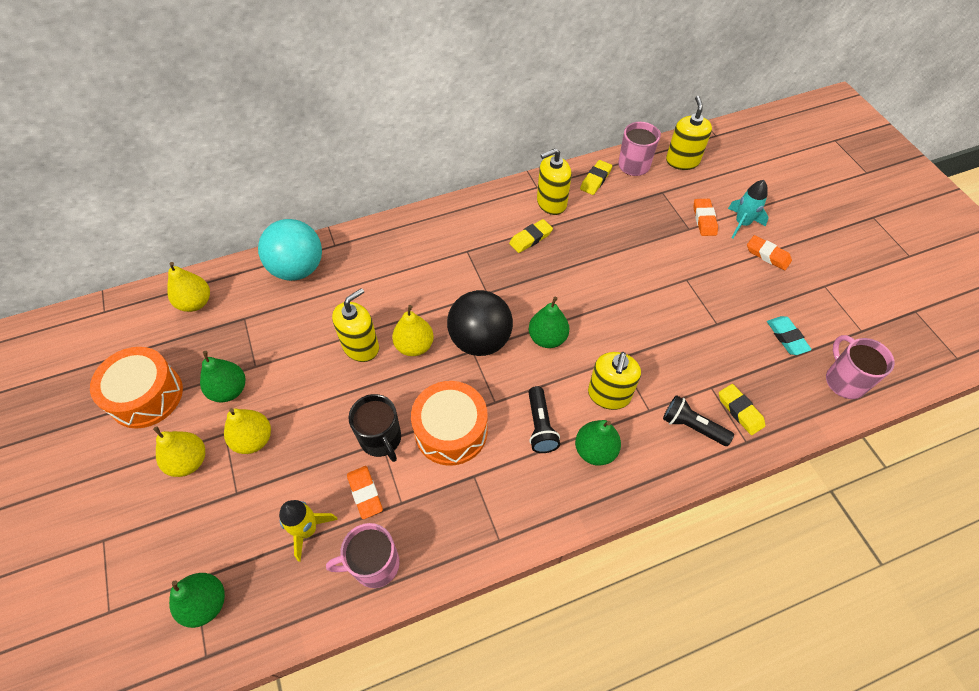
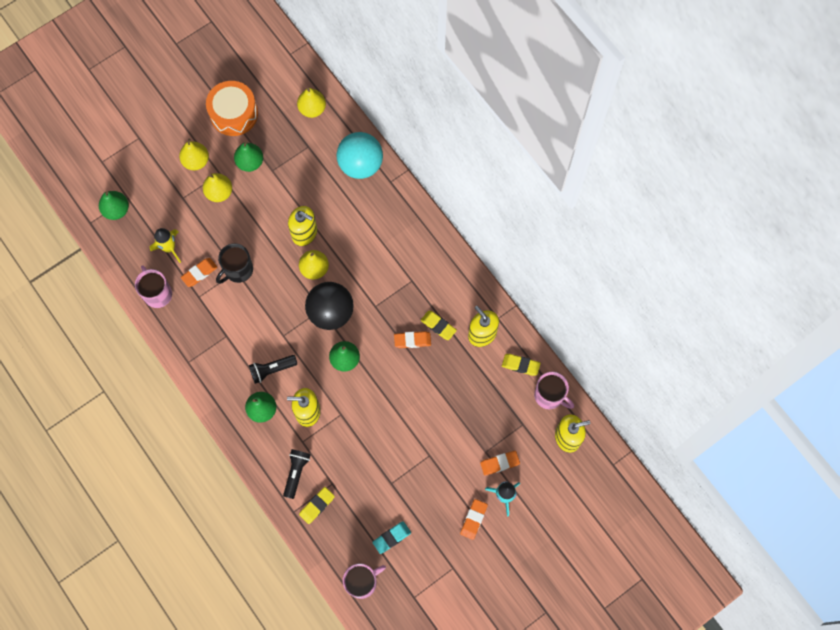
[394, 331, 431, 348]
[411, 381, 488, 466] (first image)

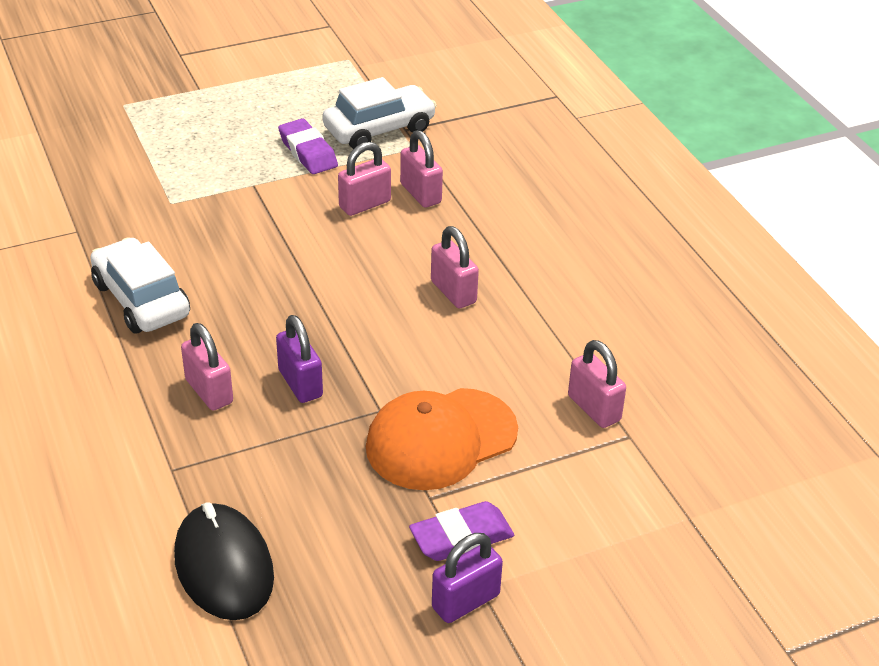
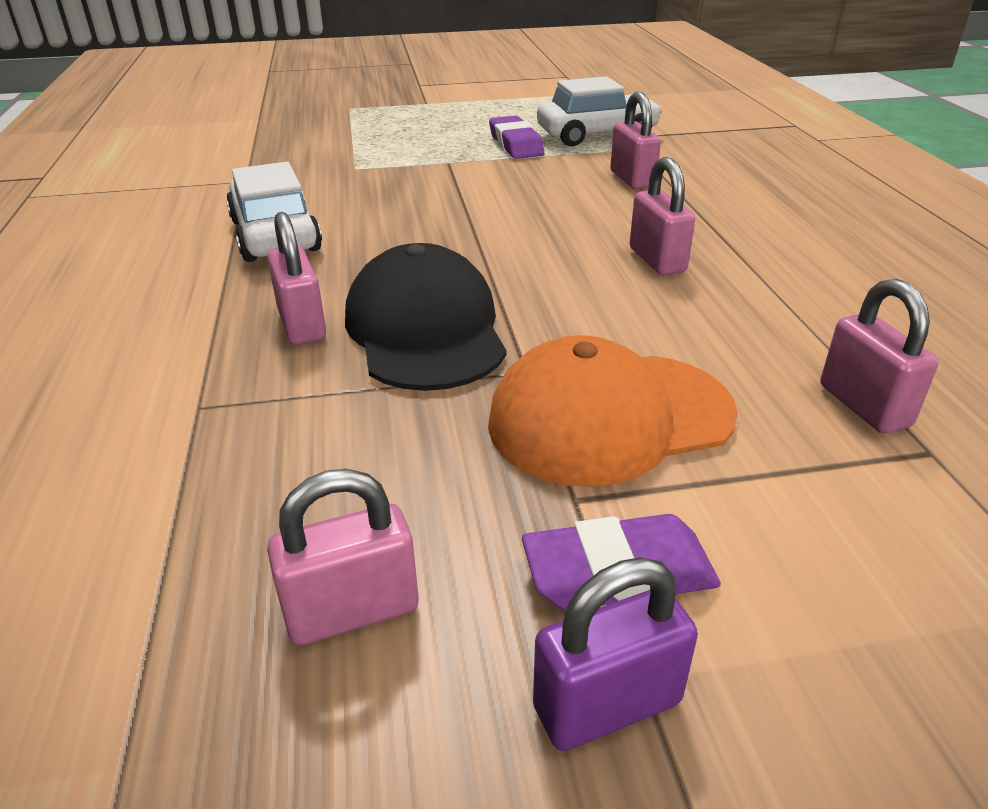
[267, 469, 419, 645]
[345, 243, 506, 391]
[174, 502, 274, 620] (first image)

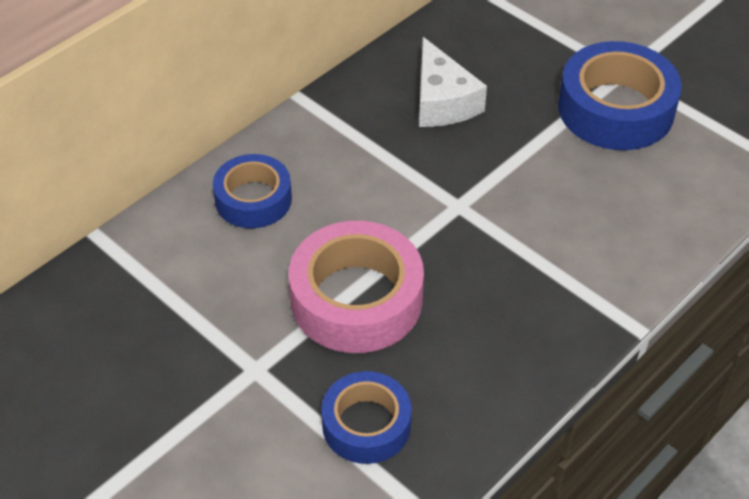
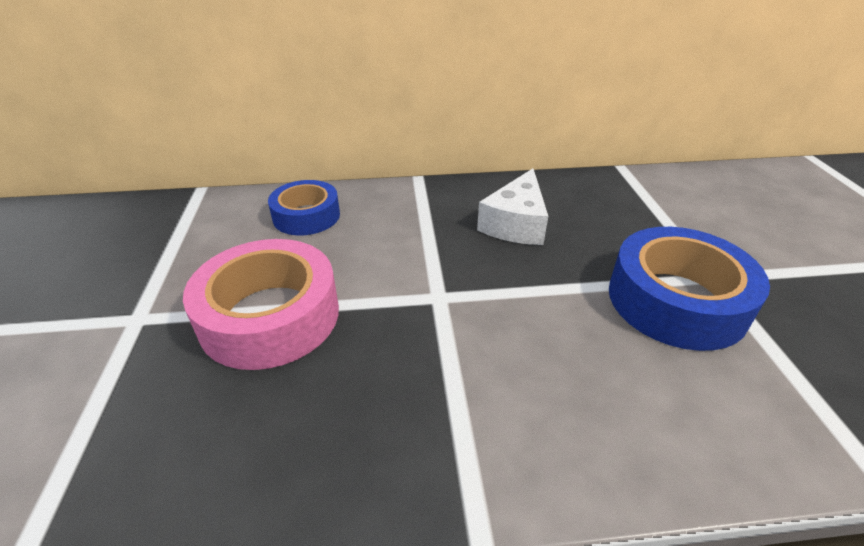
[321, 371, 412, 464] (first image)

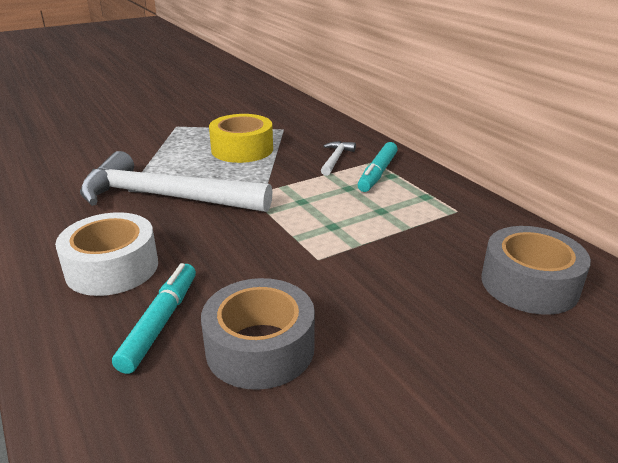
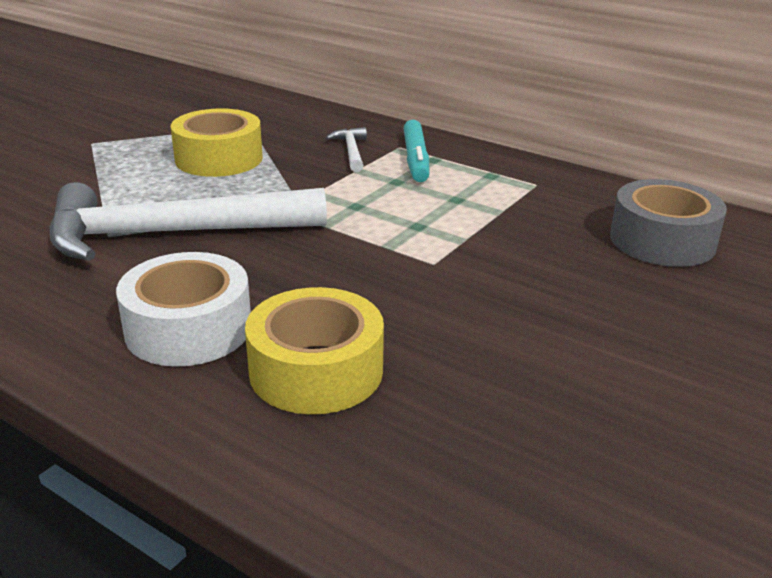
[245, 287, 384, 414]
[201, 278, 315, 390] (first image)

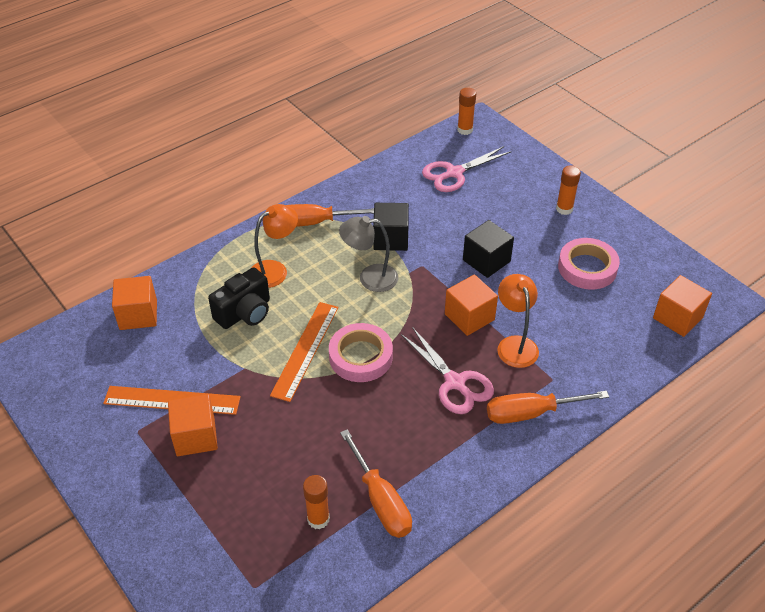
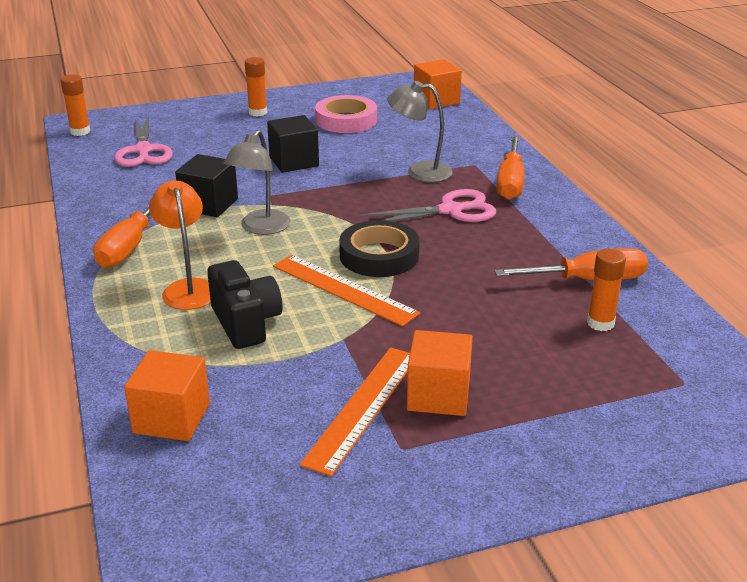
[339, 220, 420, 277]
[387, 81, 453, 182]
[445, 274, 498, 336] (first image)

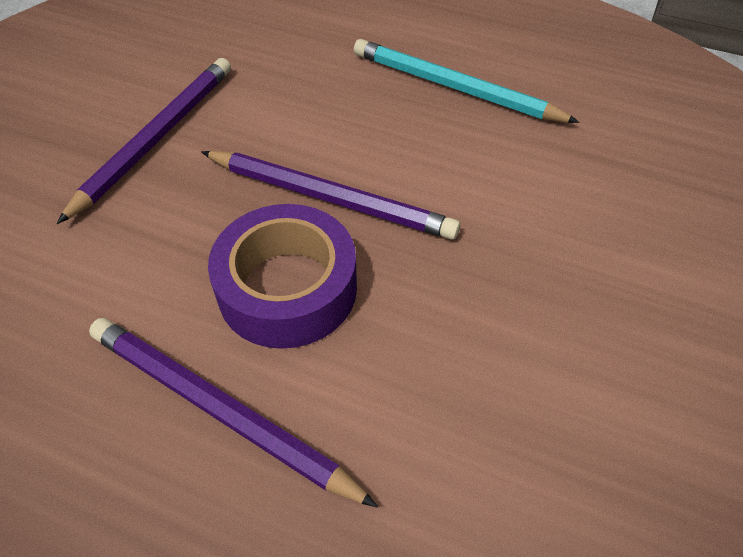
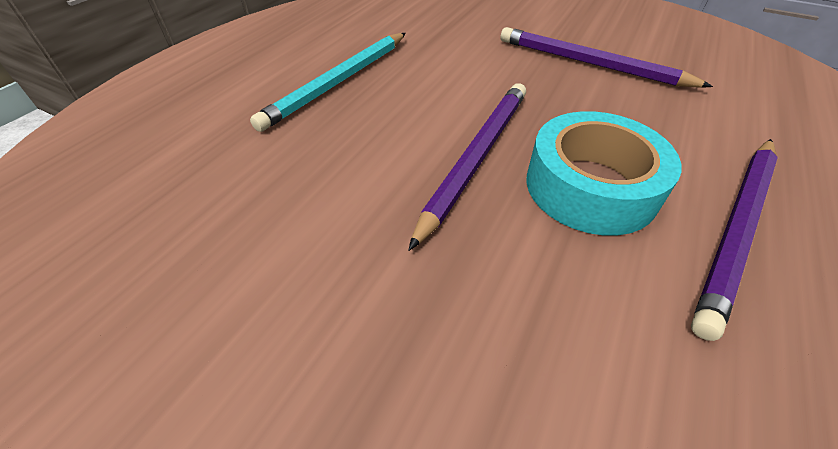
[500, 27, 713, 88]
[526, 111, 682, 235]

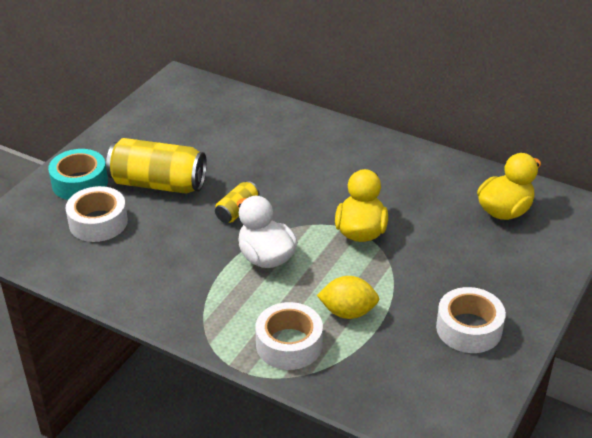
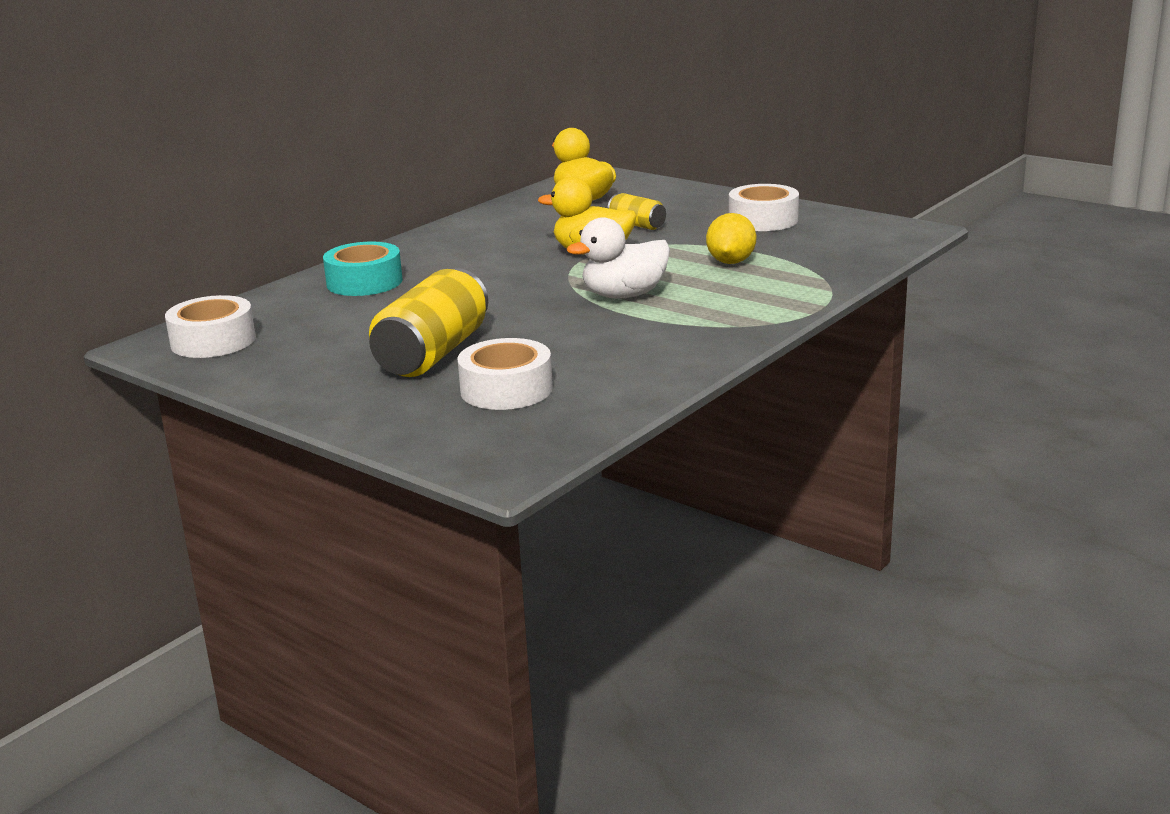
[165, 295, 256, 358]
[323, 241, 403, 296]
[608, 193, 666, 230]

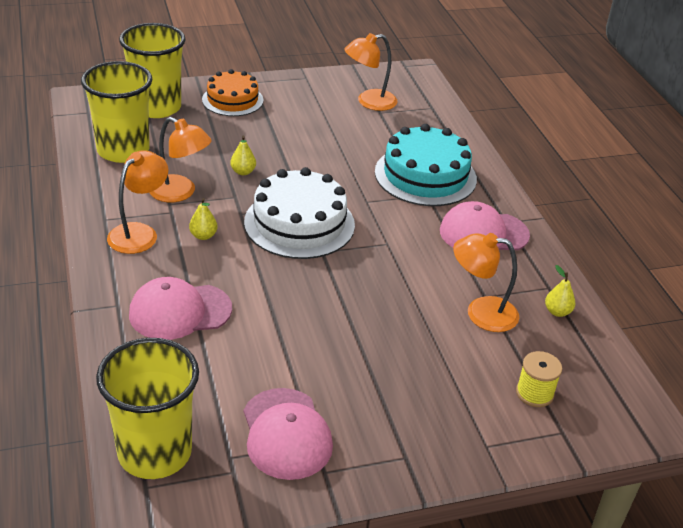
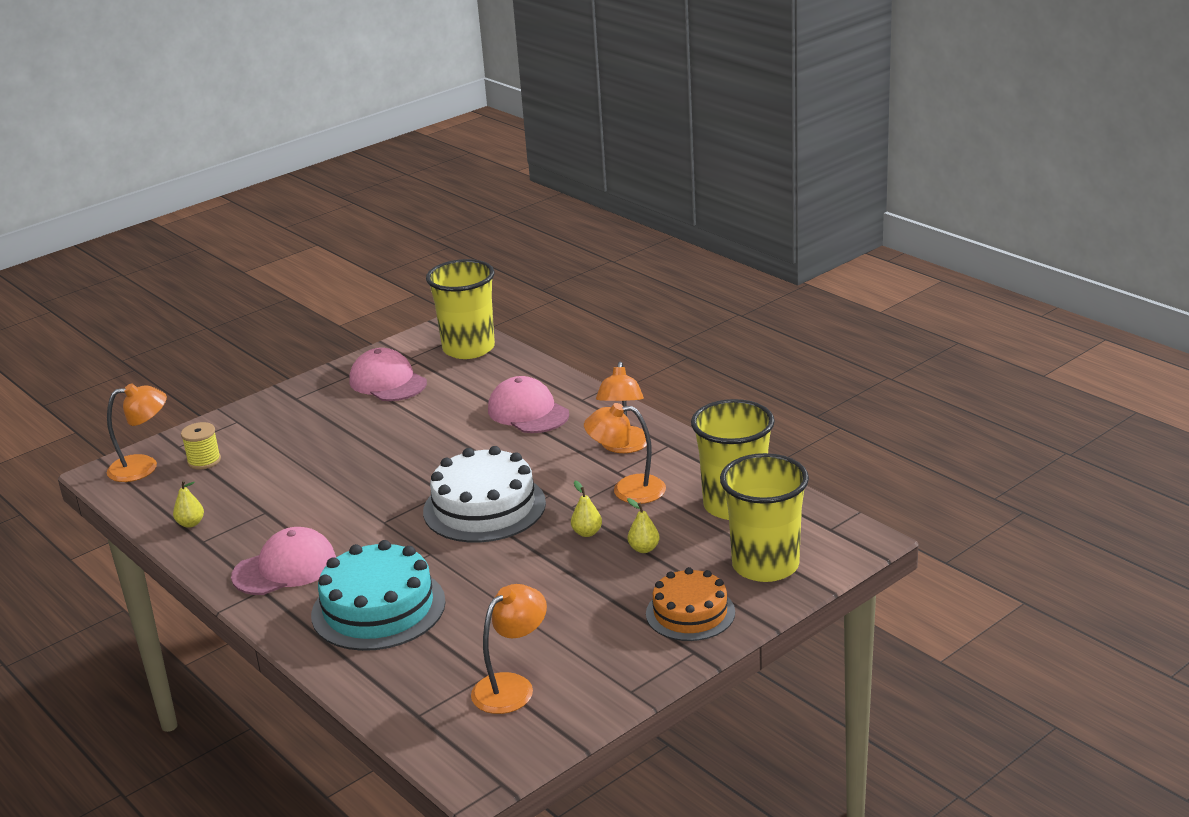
[107, 383, 167, 482]
[488, 376, 569, 433]
[627, 498, 660, 553]

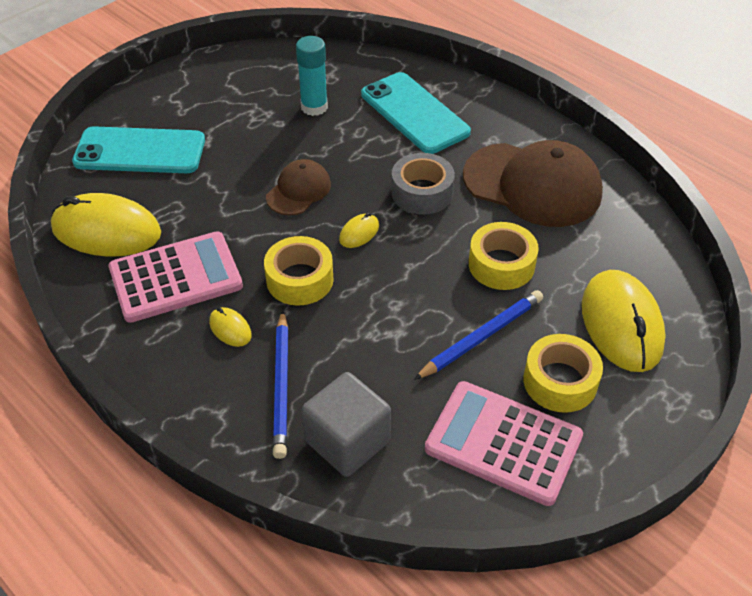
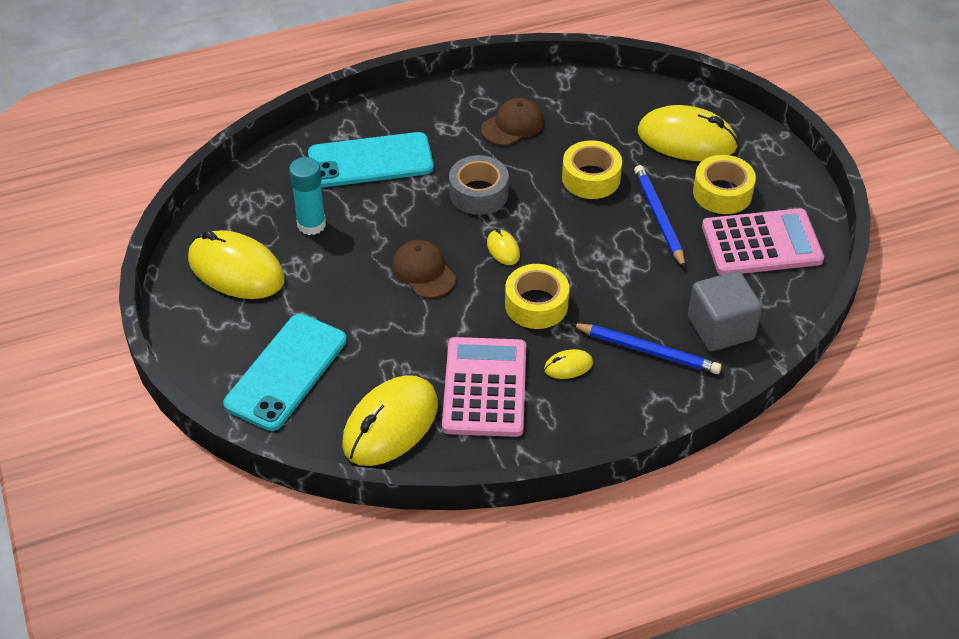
[188, 230, 285, 299]
[481, 98, 544, 146]
[702, 208, 824, 275]

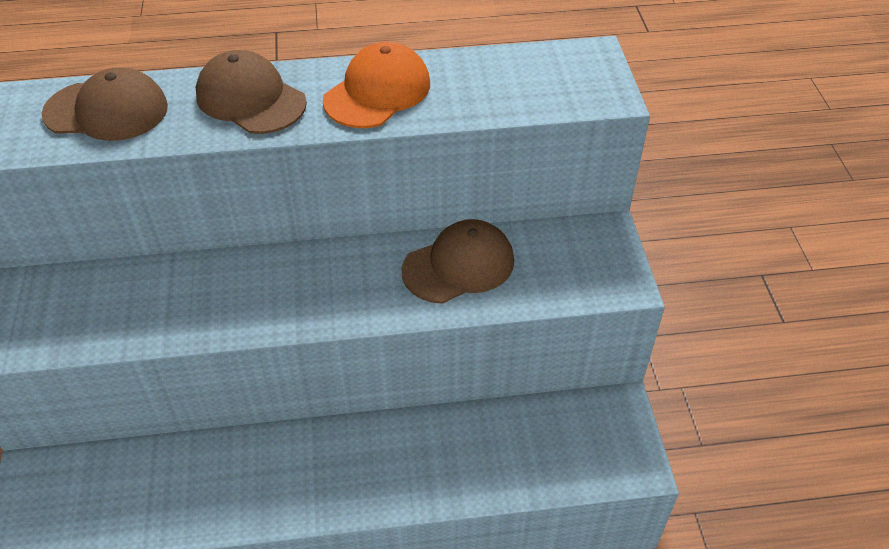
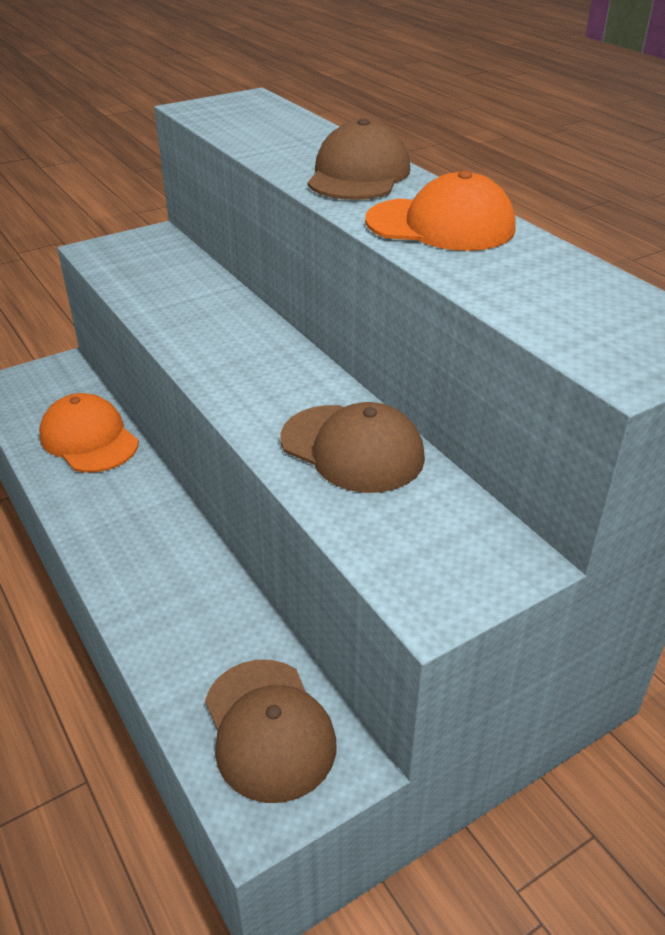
[39, 393, 139, 473]
[205, 660, 336, 803]

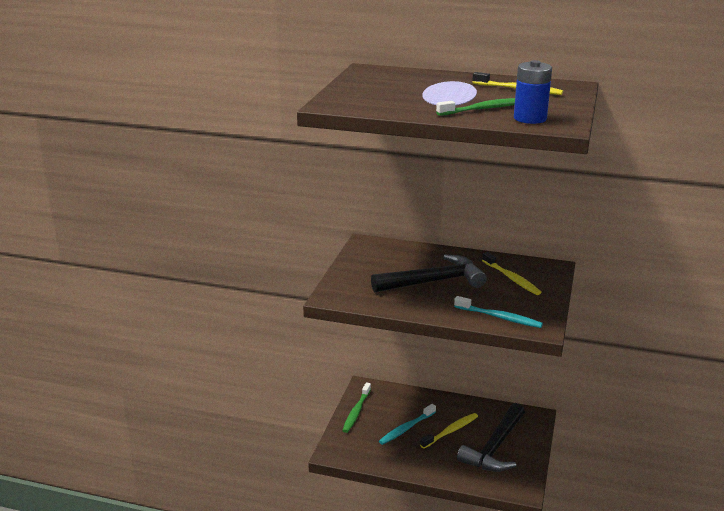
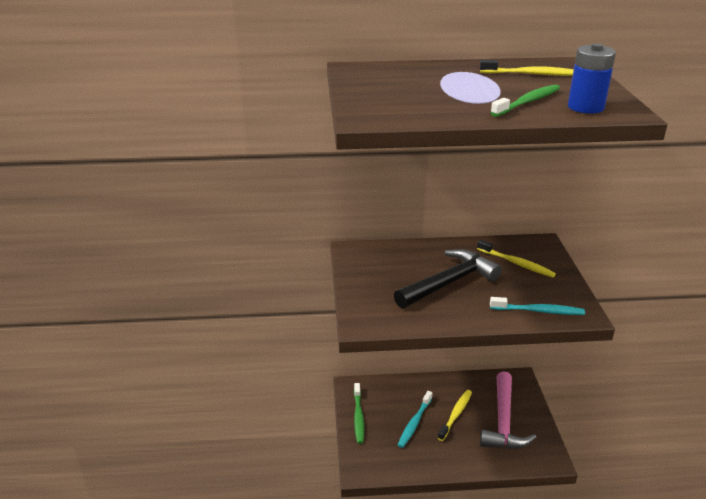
[480, 371, 537, 449]

